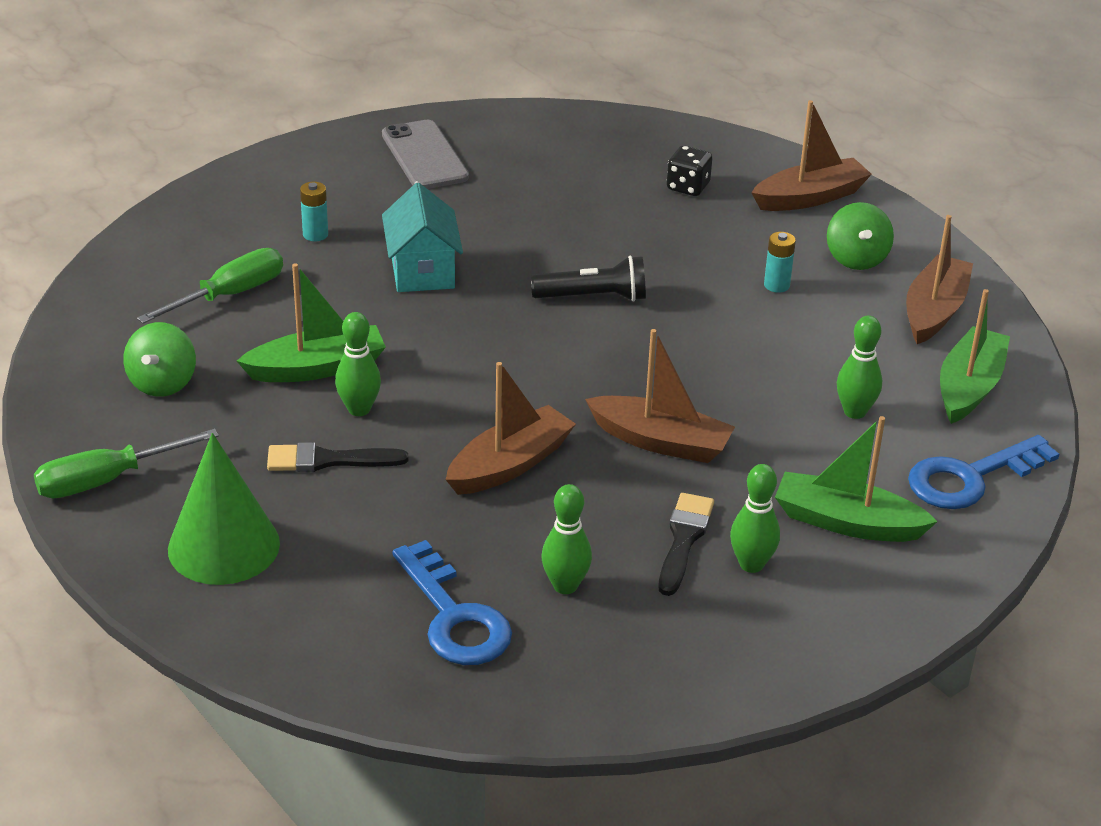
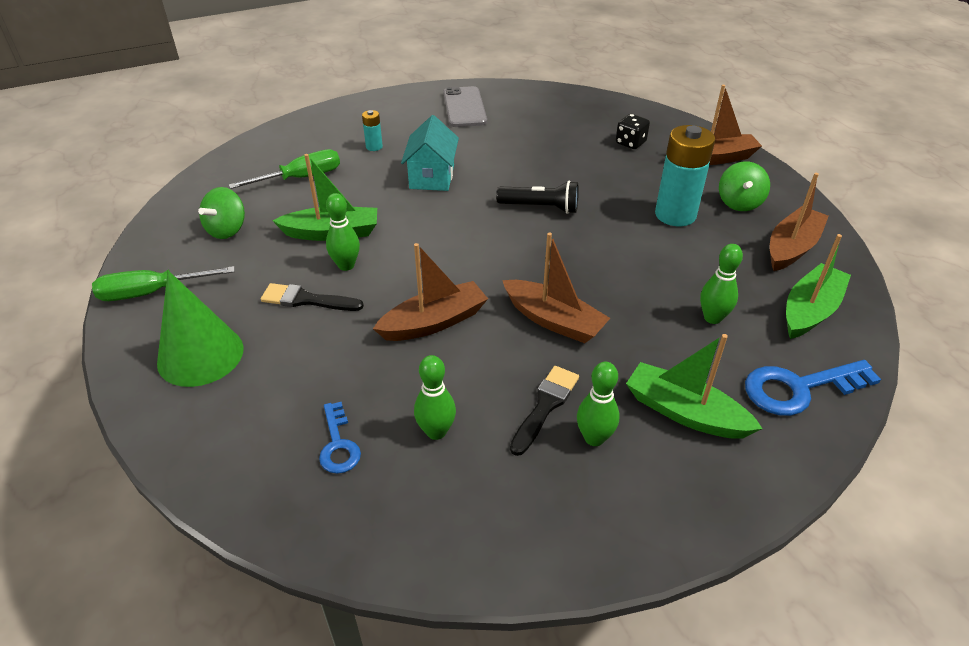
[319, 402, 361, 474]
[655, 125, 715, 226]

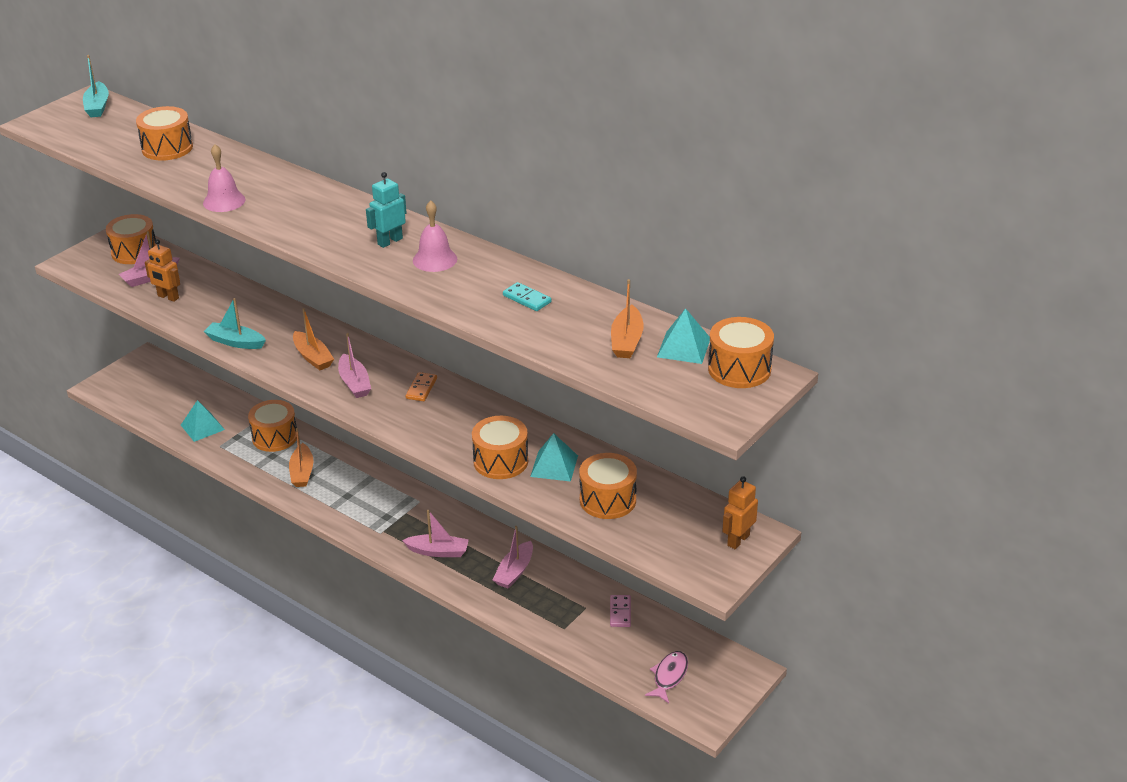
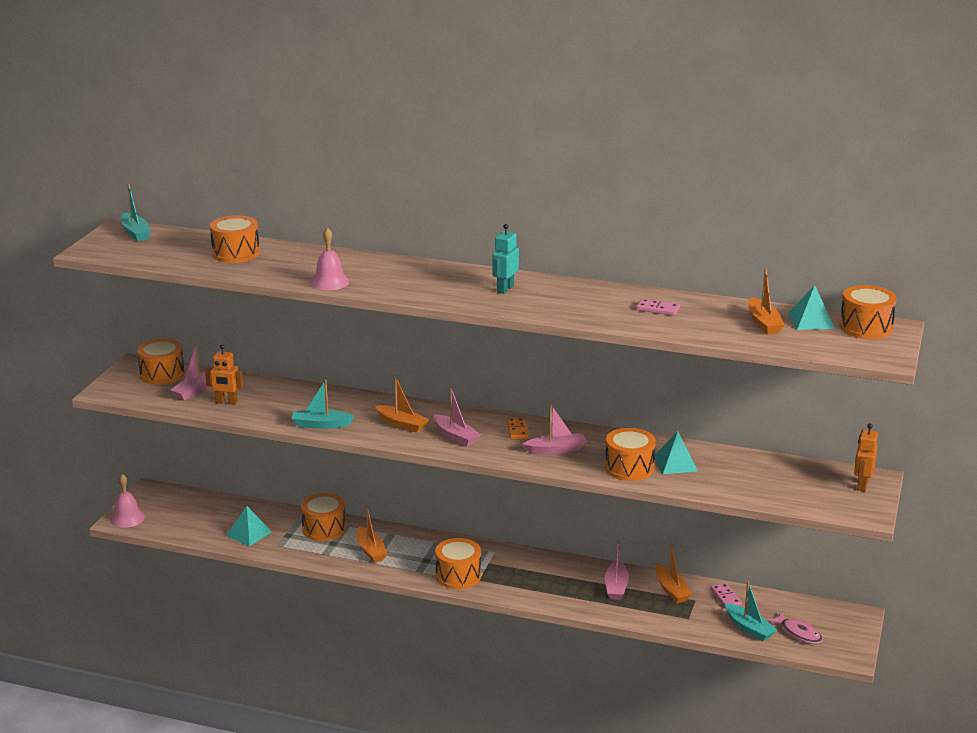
[110, 474, 145, 528]
[435, 538, 481, 589]
[523, 404, 587, 455]
[636, 299, 680, 316]
[656, 544, 692, 603]
[725, 582, 777, 641]
[767, 612, 823, 644]

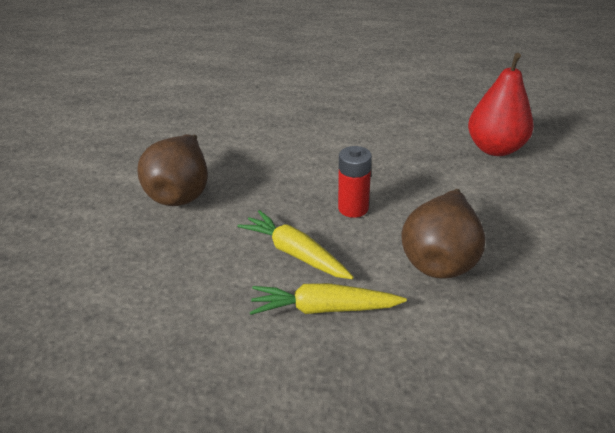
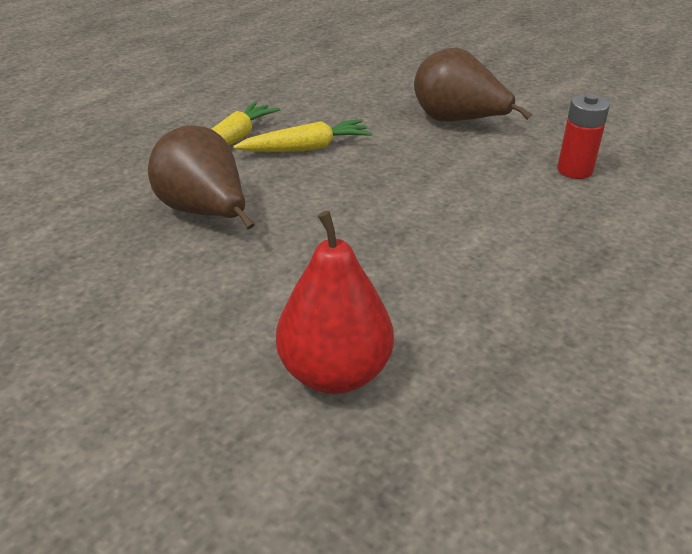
[557, 94, 610, 179]

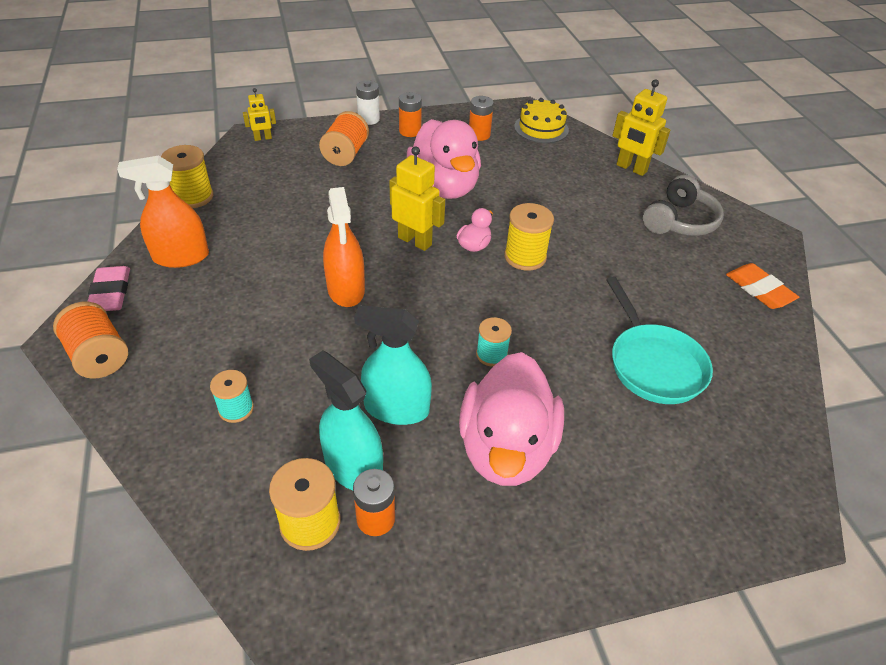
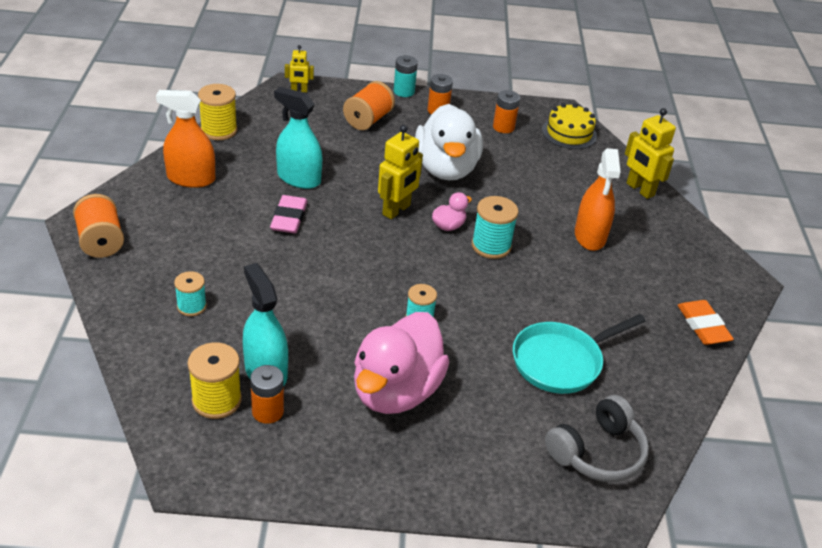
[270, 195, 308, 233]
[274, 87, 322, 189]
[378, 125, 423, 219]
[394, 55, 418, 97]
[415, 104, 483, 180]
[472, 196, 518, 259]
[513, 314, 646, 394]
[545, 395, 649, 482]
[575, 148, 620, 251]

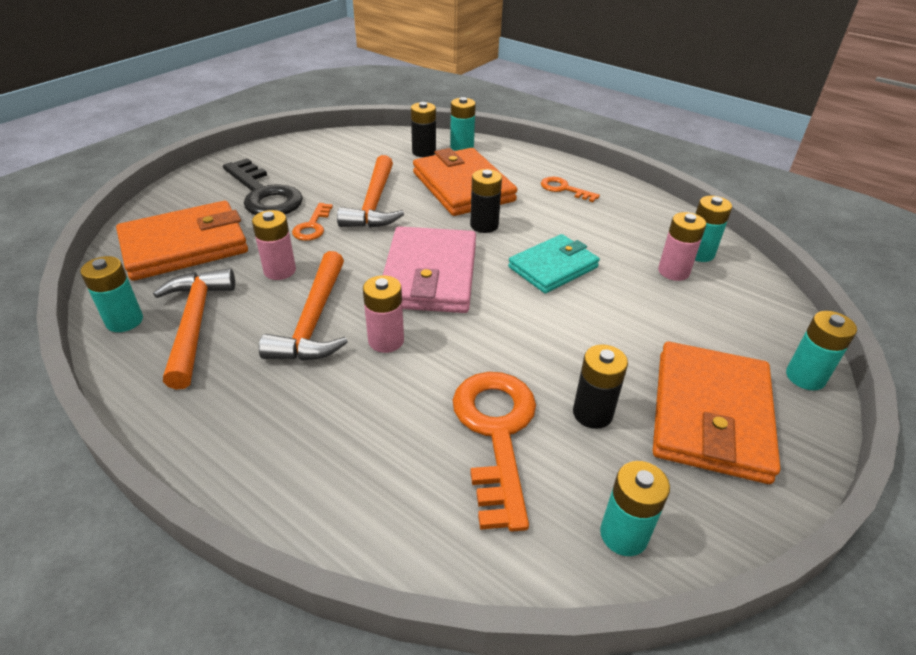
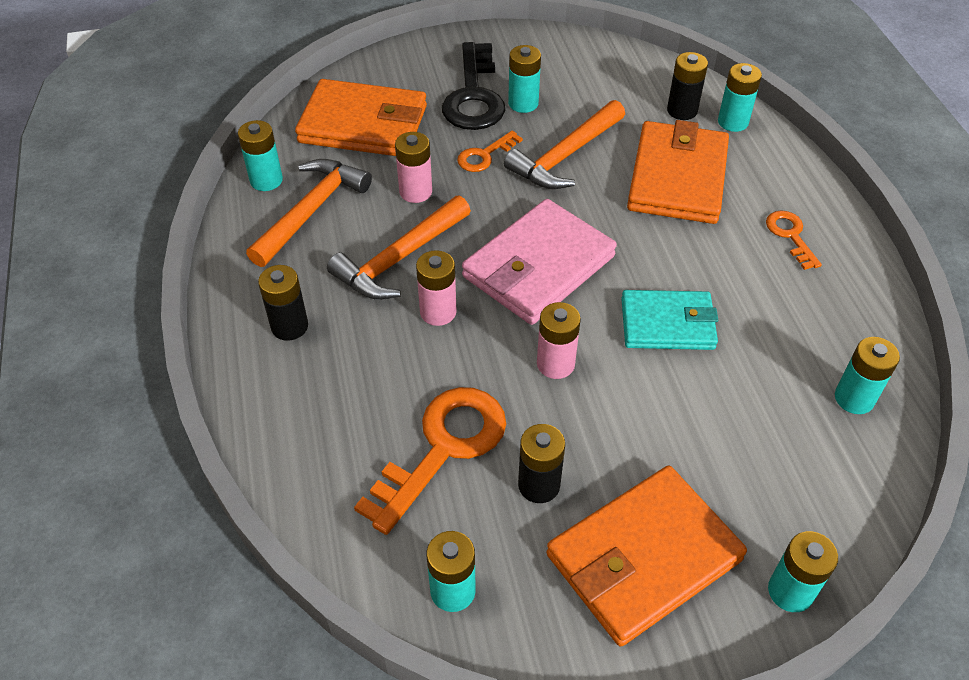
[258, 265, 308, 341]
[508, 45, 541, 113]
[537, 302, 581, 379]

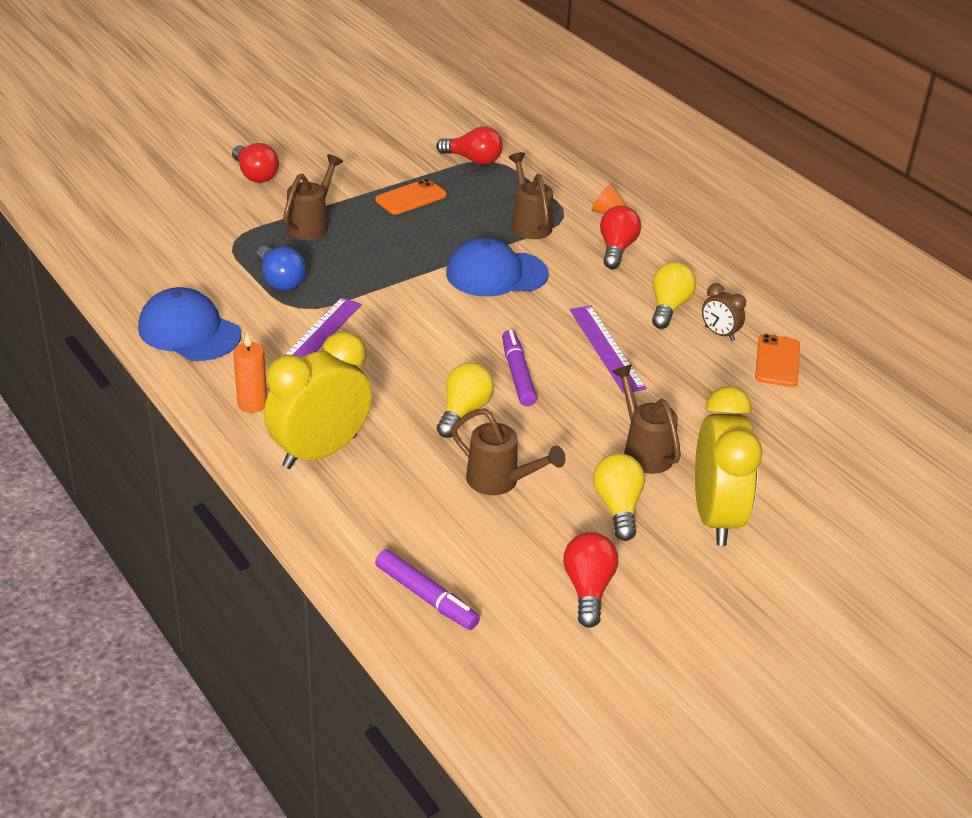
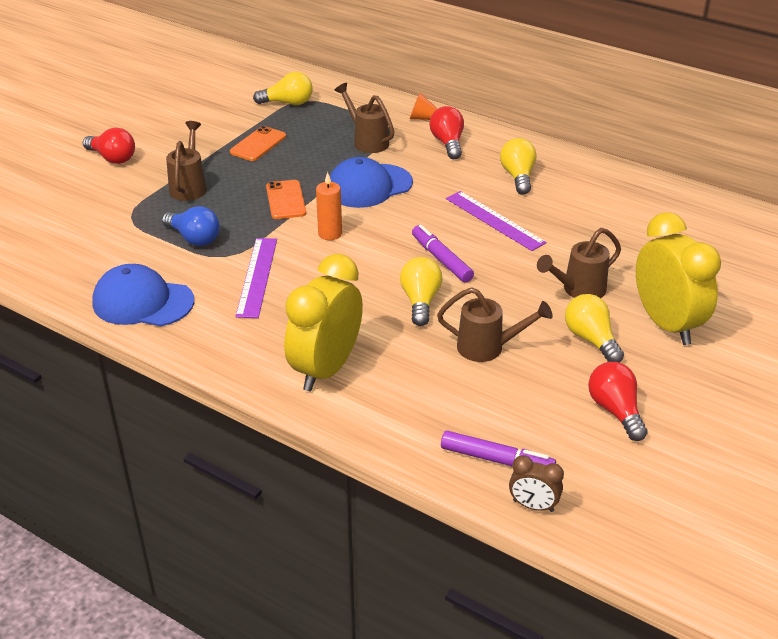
[253, 72, 313, 105]
[266, 180, 306, 219]
[316, 172, 342, 240]
[509, 455, 564, 512]
[537, 228, 621, 298]

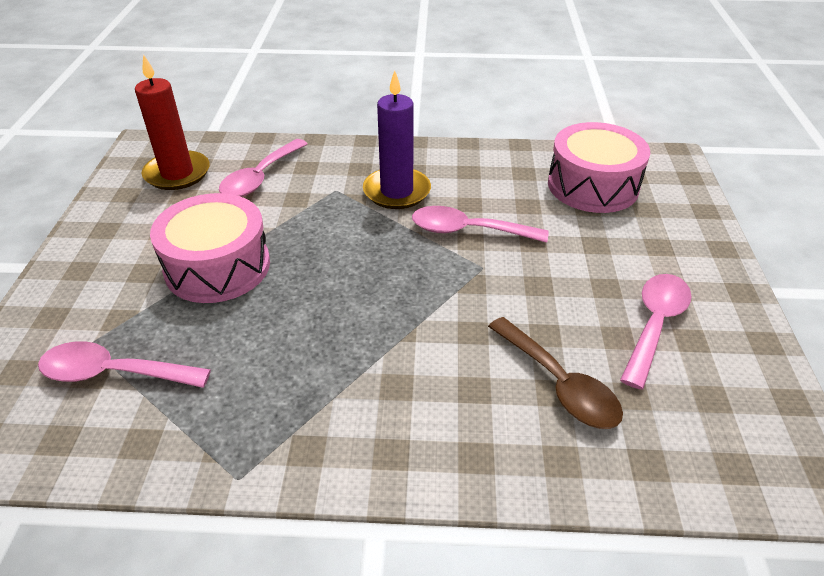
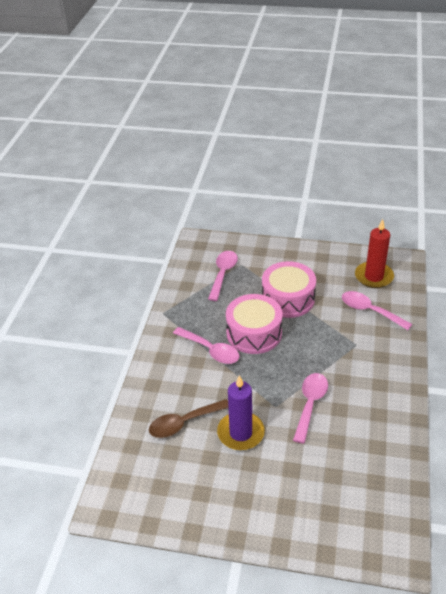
[173, 327, 240, 364]
[217, 375, 265, 450]
[226, 294, 283, 354]

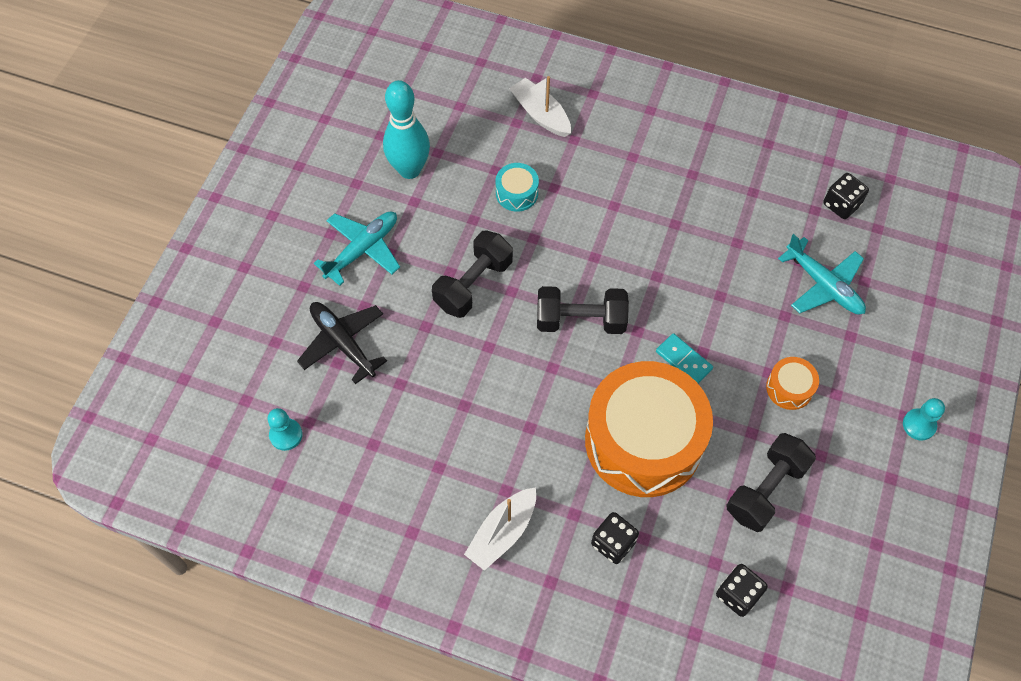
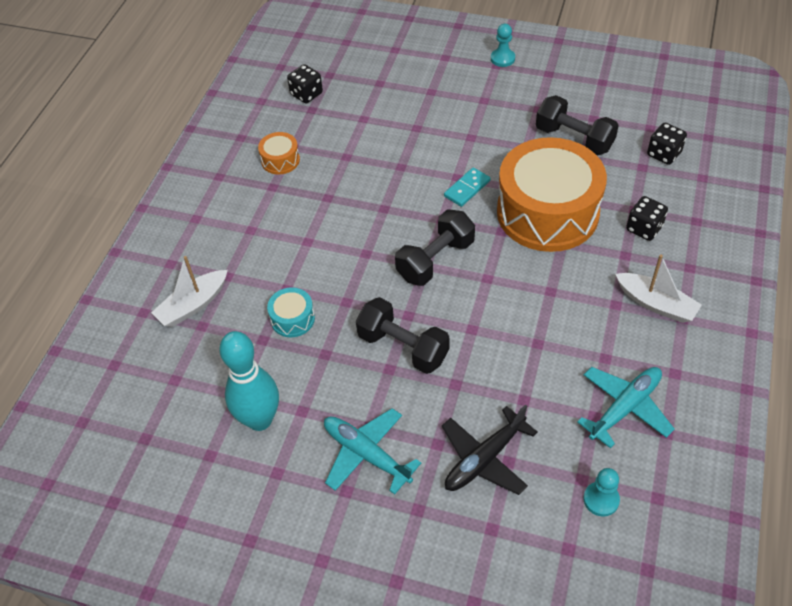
[258, 132, 300, 175]
[395, 209, 475, 286]
[577, 367, 674, 449]

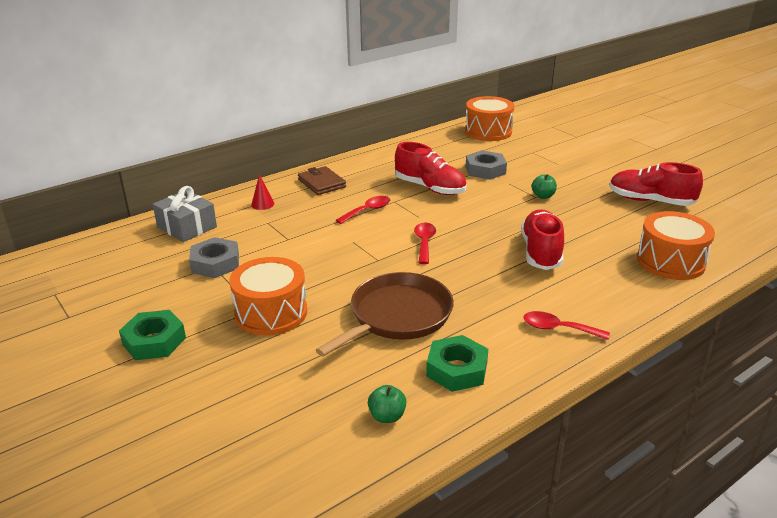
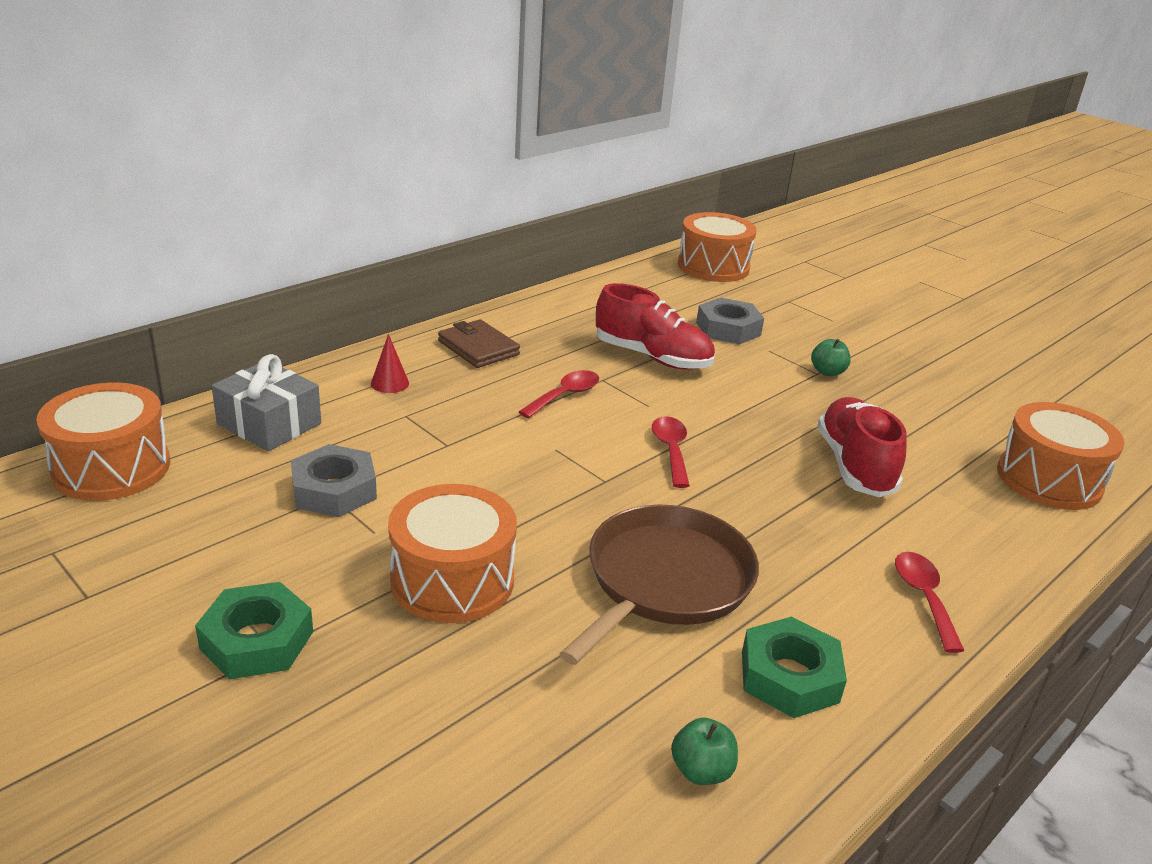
[36, 383, 170, 501]
[895, 552, 964, 653]
[609, 162, 703, 206] (first image)

